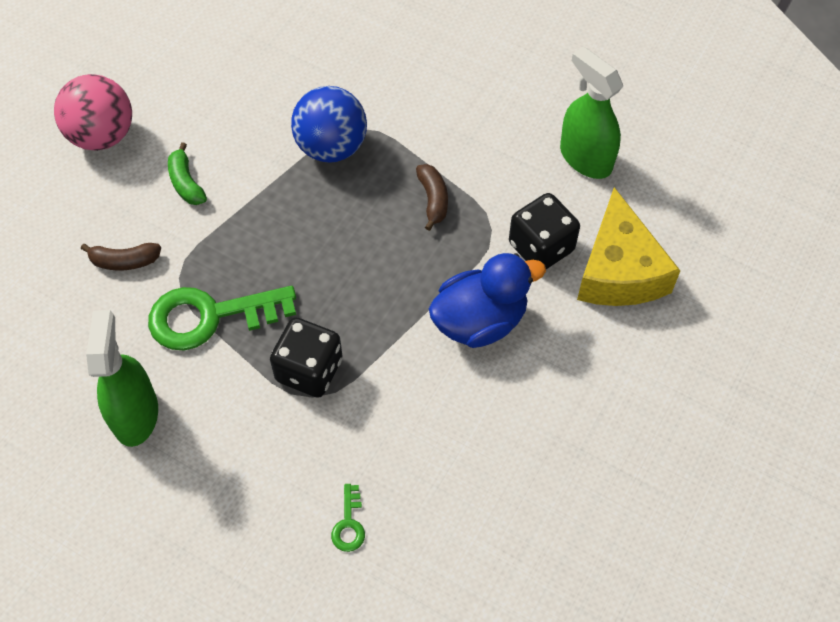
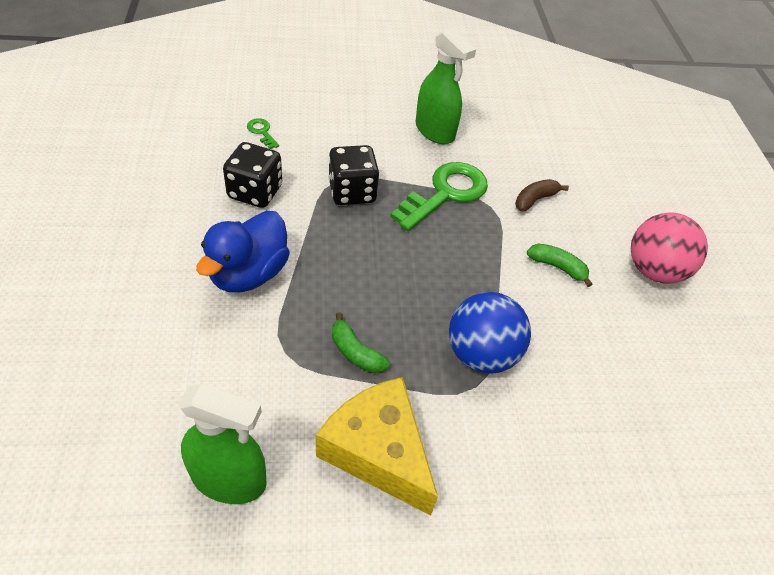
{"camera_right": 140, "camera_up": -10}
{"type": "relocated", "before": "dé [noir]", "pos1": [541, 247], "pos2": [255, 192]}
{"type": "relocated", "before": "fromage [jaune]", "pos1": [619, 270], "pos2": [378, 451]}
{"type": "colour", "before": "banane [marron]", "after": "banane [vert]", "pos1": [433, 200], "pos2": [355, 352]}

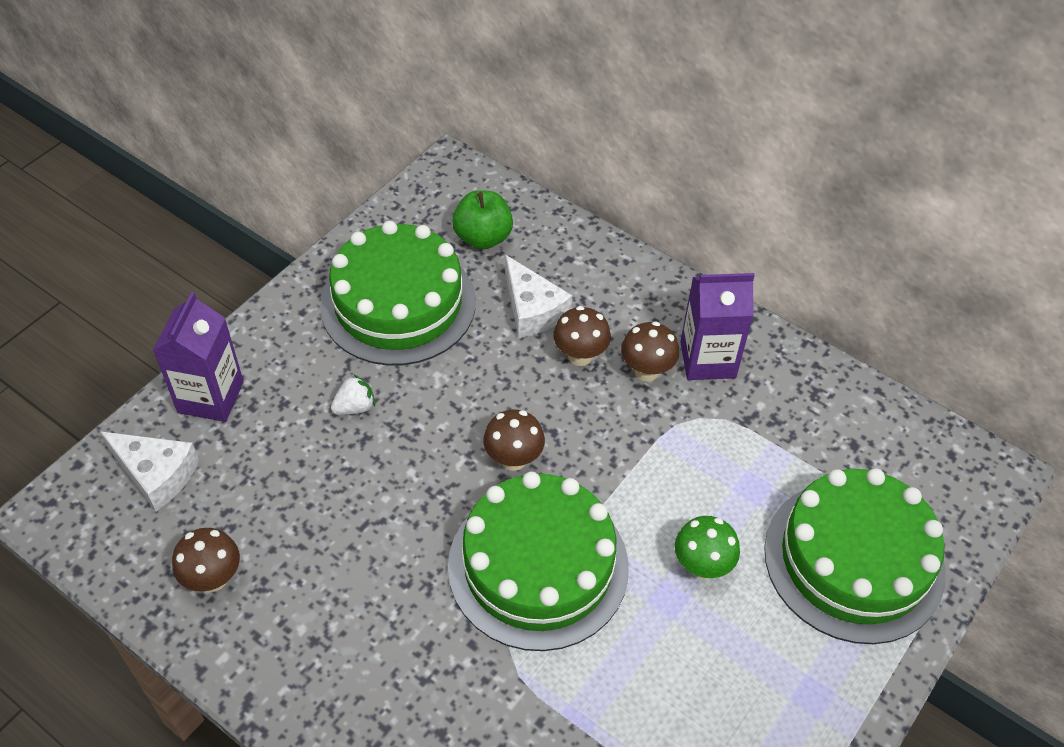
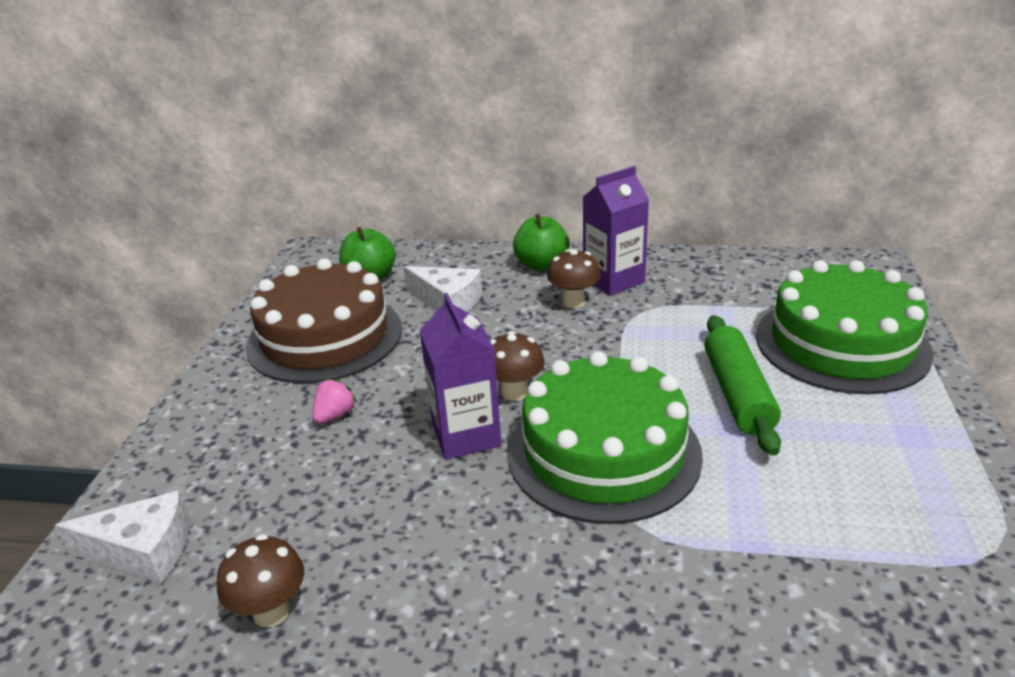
{"camera_right": -25, "camera_up": -20}
{"type": "missing", "before": "champignon [marron]", "pos1": [580, 356]}
{"type": "appeared", "after": "pomme [vert]", "pos2": [541, 265]}
{"type": "relocated", "before": "brique de lait [violet]", "pos1": [211, 397], "pos2": [466, 435]}
{"type": "exchanged", "before": "champignon [vert]", "after": "rouleau à pâtisserie [vert]", "pos1": [702, 566], "pos2": [737, 394]}
{"type": "colour", "before": "gâteau [vert]", "after": "gâteau [marron]", "pos1": [398, 303], "pos2": [325, 337]}
{"type": "colour", "before": "fraise [blanc]", "after": "fraise [rose]", "pos1": [355, 407], "pos2": [335, 415]}

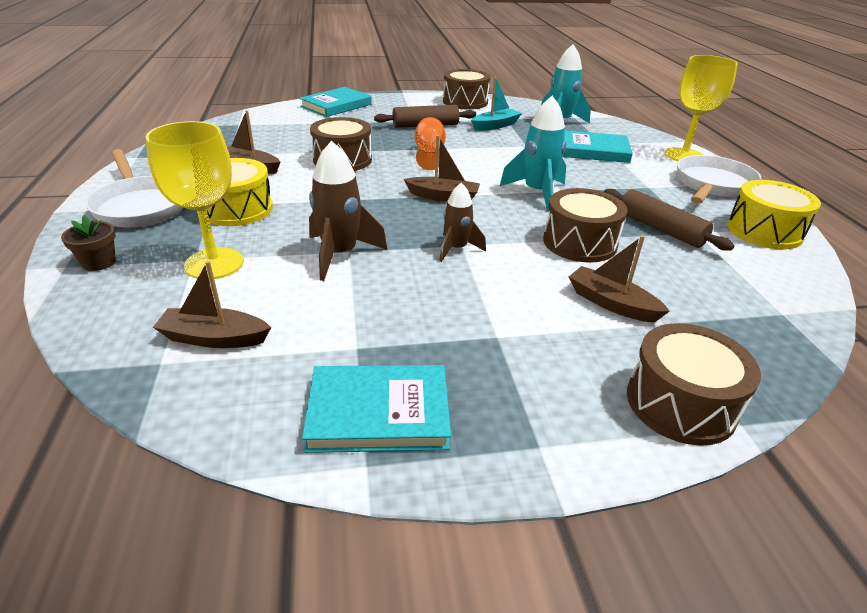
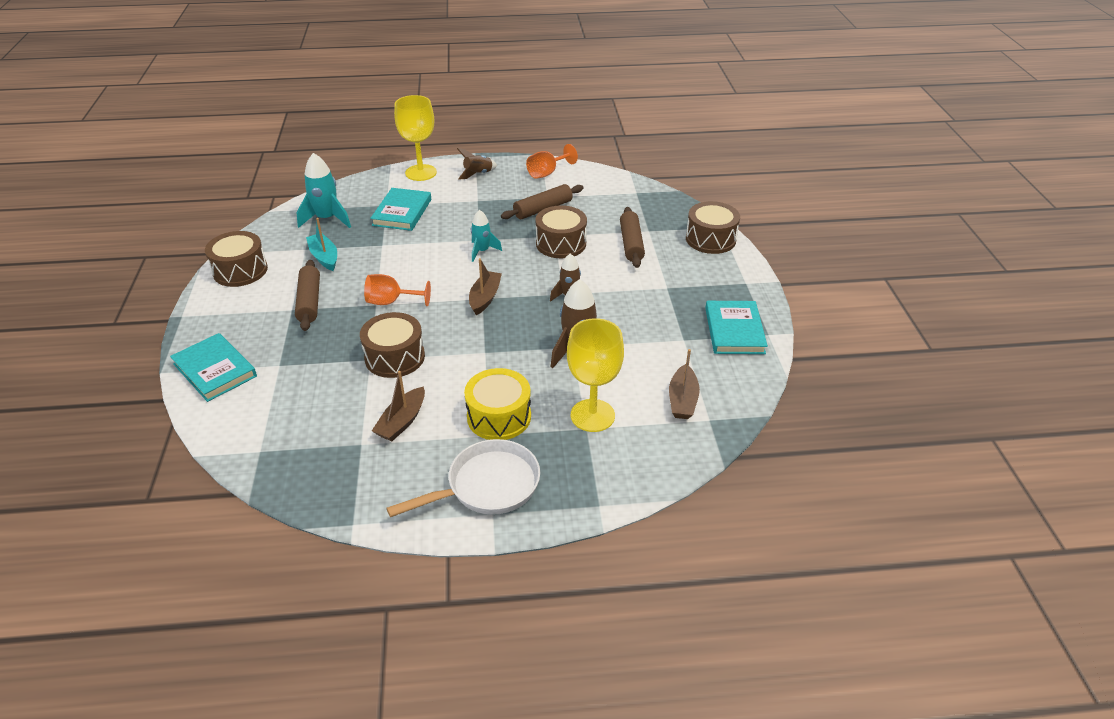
{"camera_right": -85, "camera_up": 5}
{"type": "missing", "before": "pot de fleurs [marron]", "pos1": [99, 262]}
{"type": "exchanged", "before": "bateau [marron]", "after": "rouleau à pâtisserie [marron]", "pos1": [611, 303], "pos2": [631, 243]}
{"type": "exchanged", "before": "poêle [blanc]", "after": "fusée [marron]", "pos1": [712, 185], "pos2": [478, 174]}
{"type": "exchanged", "before": "tambour [jaune]", "after": "verre à pied [orange]", "pos1": [764, 231], "pos2": [547, 173]}
{"type": "size", "before": "fusée [turquoise]", "pos1": [537, 193], "pos2": [482, 251], "scale": 0.63}

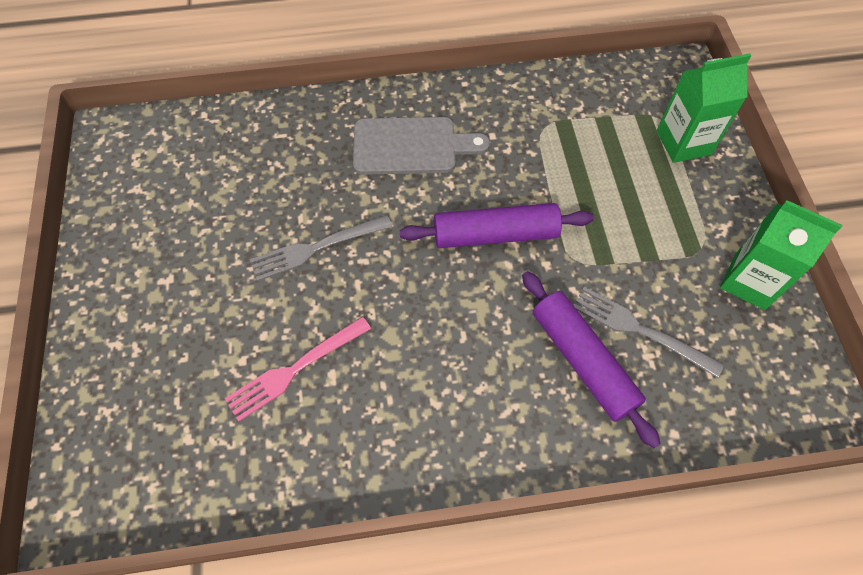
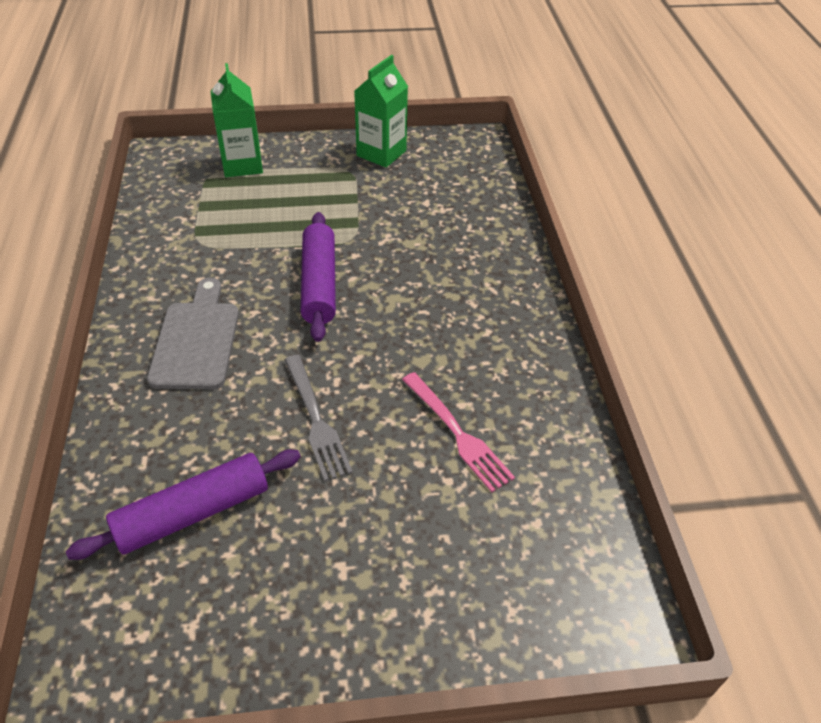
{"camera_right": -90, "camera_up": -15}
{"type": "missing", "before": "fourchette [gris]", "pos1": [639, 330]}
{"type": "relocated", "before": "rouleau à pâtisserie [violet]", "pos1": [583, 361], "pos2": [193, 513]}

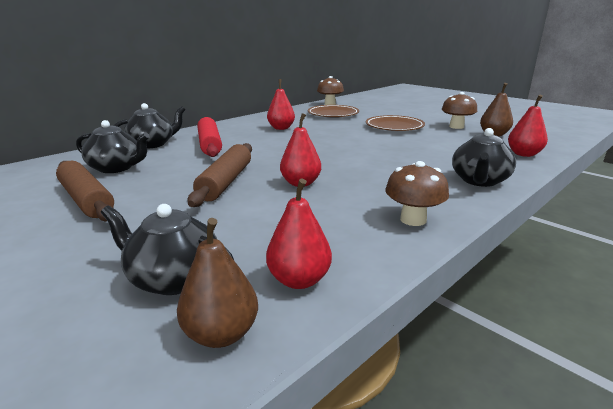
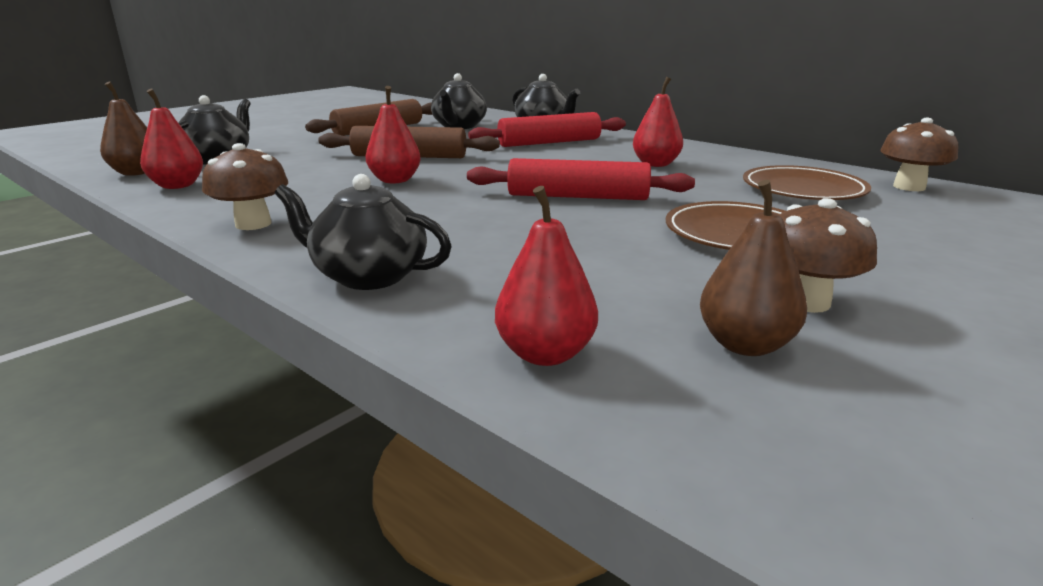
{"camera_right": 85, "camera_up": 0}
{"type": "appeared", "after": "rouleau à pâtisserie [rouge]", "pos2": [577, 196]}

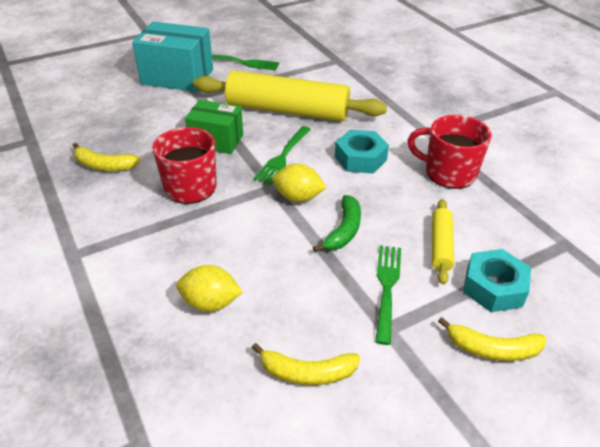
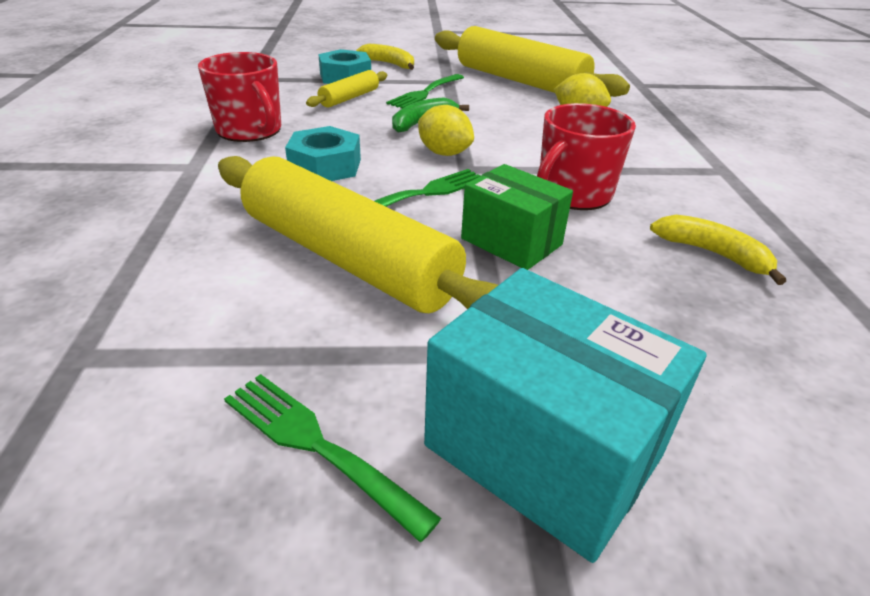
{"camera_right": -155, "camera_up": -5}
{"type": "exchanged", "before": "banane [jaune]", "after": "rouleau à pâtisserie [jaune]", "pos1": [307, 372], "pos2": [520, 81]}

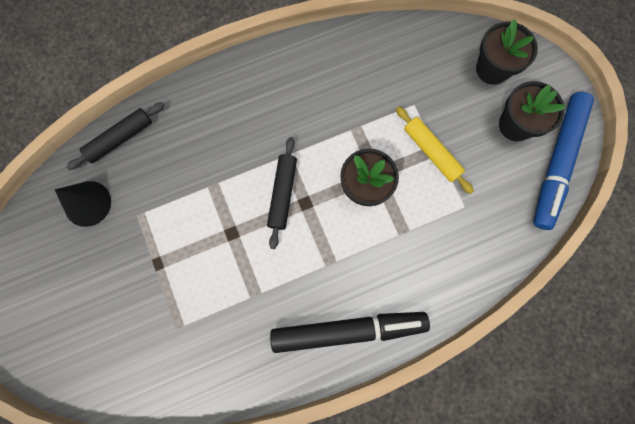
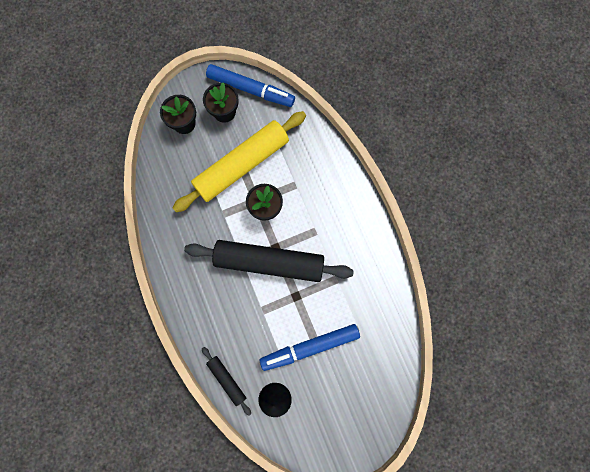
{"camera_right": -90, "camera_up": 0}
{"type": "missing", "before": "feutre [noir]", "pos1": [348, 330]}
{"type": "appeared", "after": "feutre [bleu]", "pos2": [310, 347]}
{"type": "size", "before": "rouleau à pâtisserie [noir]", "pos1": [283, 194], "pos2": [269, 262], "scale": 2.16}
{"type": "size", "before": "rouleau à pâtisserie [jaune]", "pos1": [431, 152], "pos2": [242, 165], "scale": 2.16}

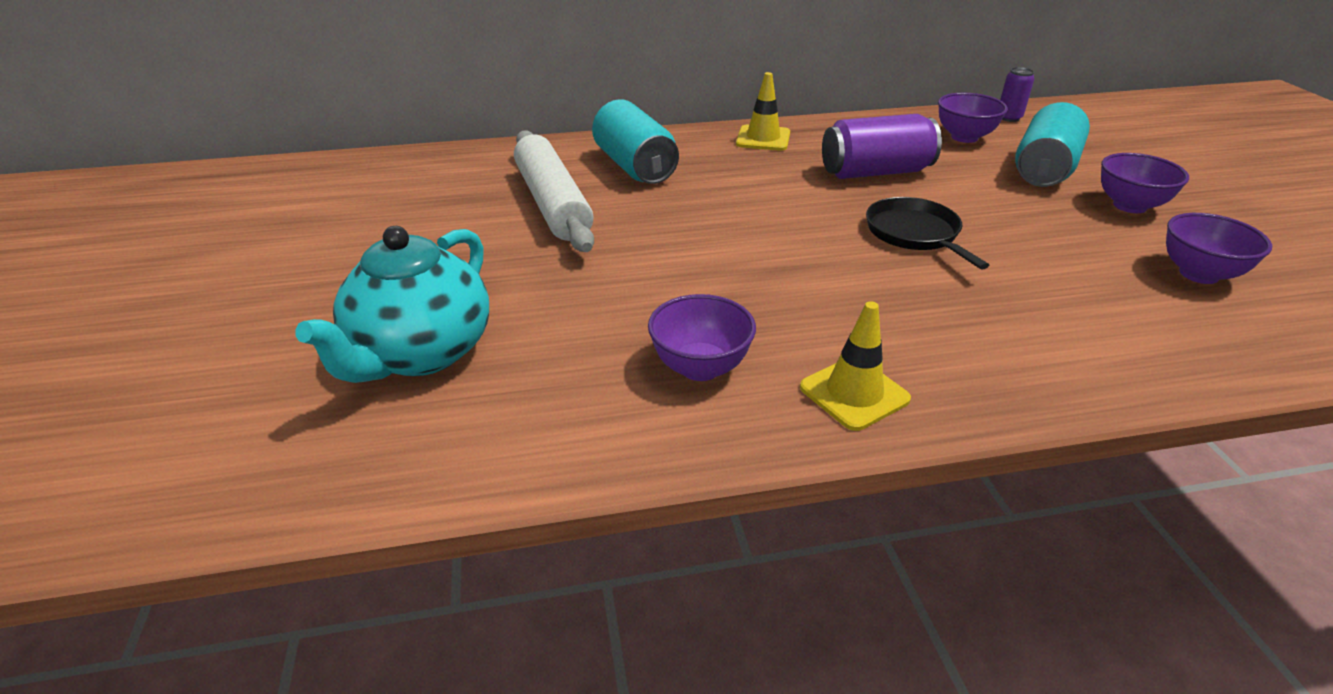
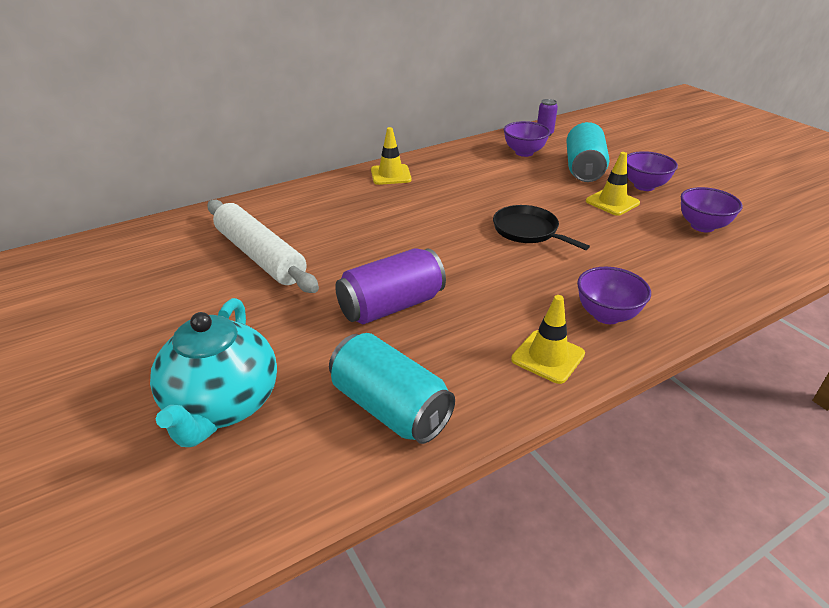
{"camera_right": -20, "camera_up": 0}
{"type": "appeared", "after": "cône de chantier [jaune]", "pos2": [612, 202]}
{"type": "relocated", "before": "canette [turquoise]", "pos1": [634, 167], "pos2": [390, 408]}
{"type": "relocated", "before": "bol [violet]", "pos1": [700, 367], "pos2": [606, 315]}
{"type": "relocated", "before": "canette [violet]", "pos1": [875, 172], "pos2": [391, 306]}

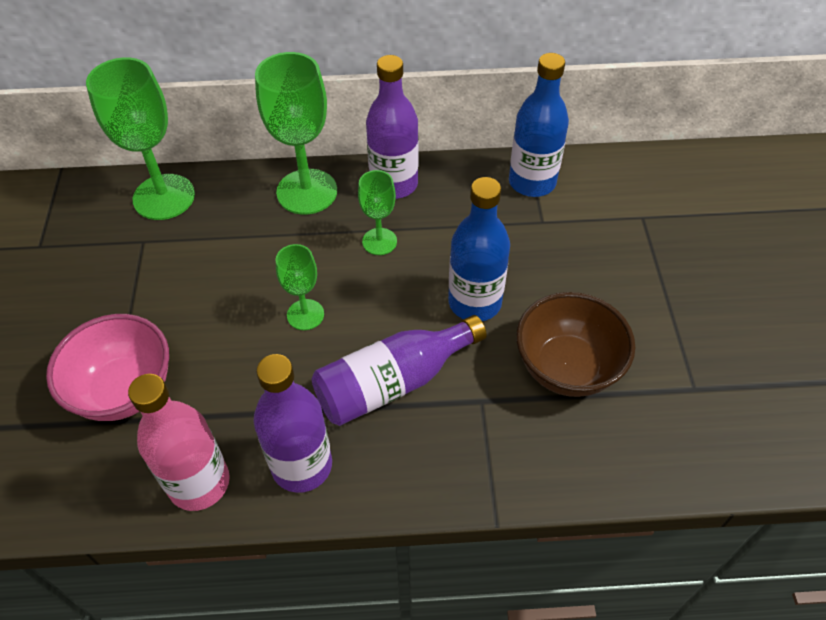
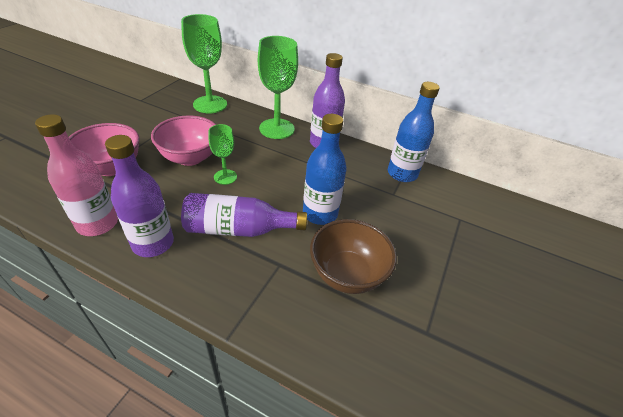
{"camera_right": 25, "camera_up": -10}
{"type": "missing", "before": "verre à pied [vert]", "pos1": [379, 241]}
{"type": "appeared", "after": "bol [rose]", "pos2": [190, 158]}

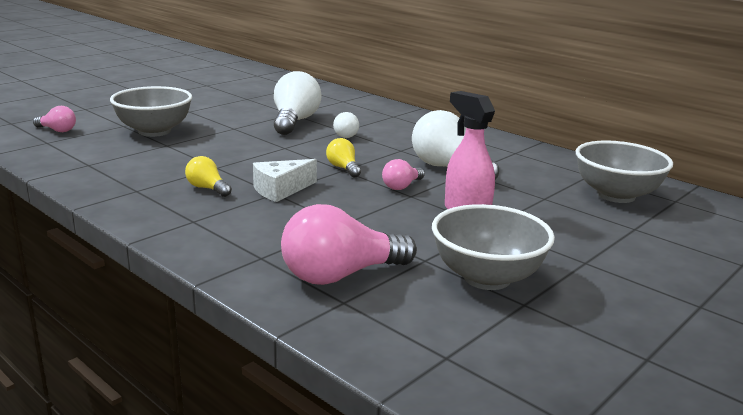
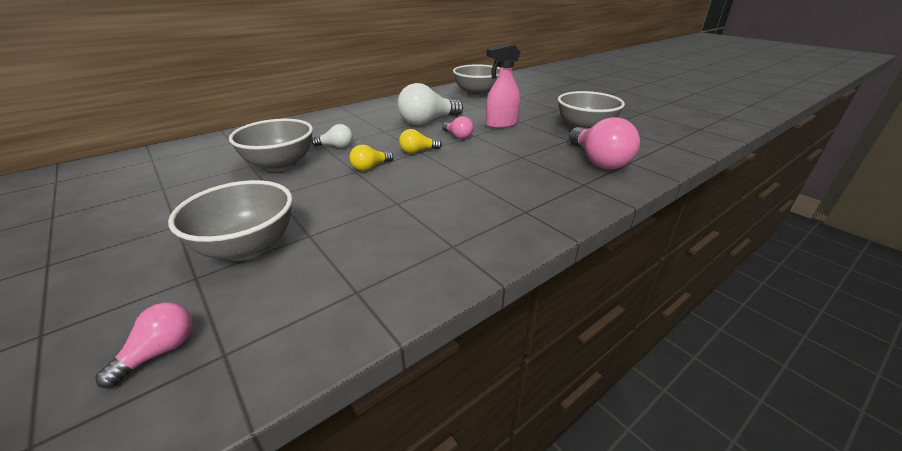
{"camera_right": -80, "camera_up": 10}
{"type": "missing", "before": "fromage [blanc]", "pos1": [280, 190]}
{"type": "relocated", "before": "ampoule [jaune]", "pos1": [207, 188], "pos2": [370, 167]}
{"type": "exchanged", "before": "ampoule [blanc]", "after": "bol [gris]", "pos1": [294, 122], "pos2": [280, 165]}

